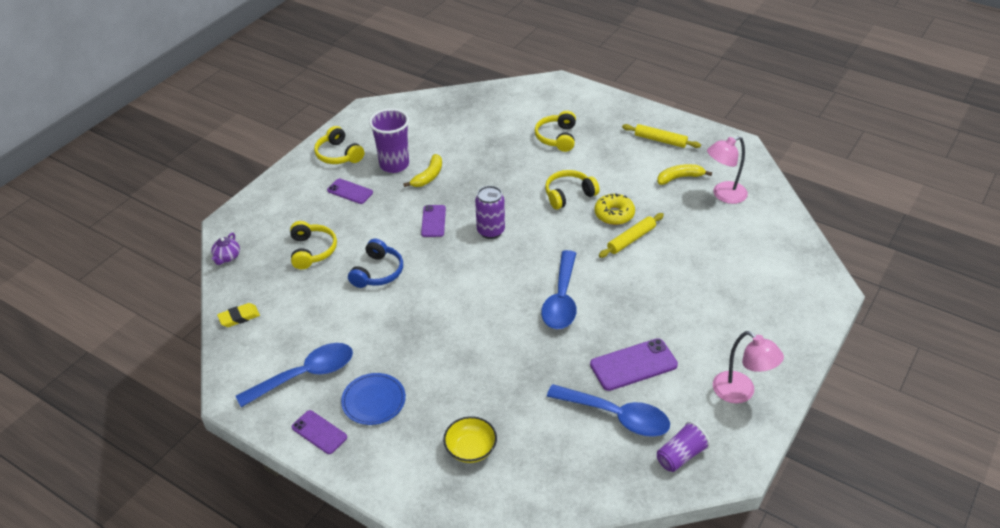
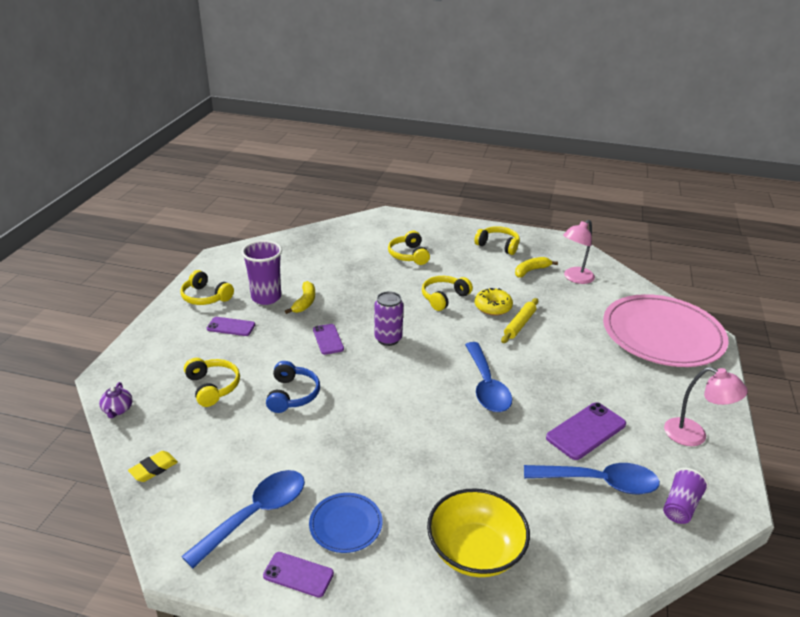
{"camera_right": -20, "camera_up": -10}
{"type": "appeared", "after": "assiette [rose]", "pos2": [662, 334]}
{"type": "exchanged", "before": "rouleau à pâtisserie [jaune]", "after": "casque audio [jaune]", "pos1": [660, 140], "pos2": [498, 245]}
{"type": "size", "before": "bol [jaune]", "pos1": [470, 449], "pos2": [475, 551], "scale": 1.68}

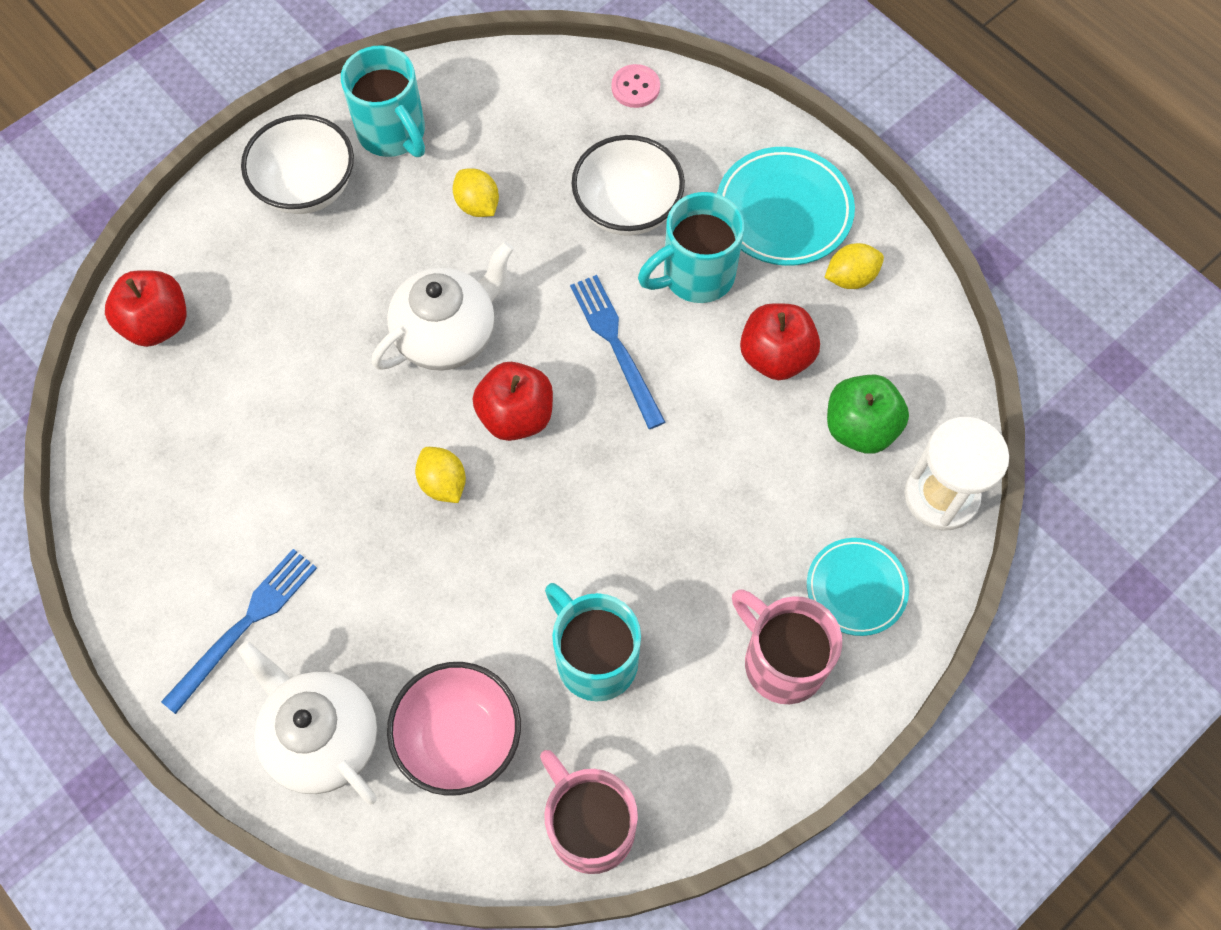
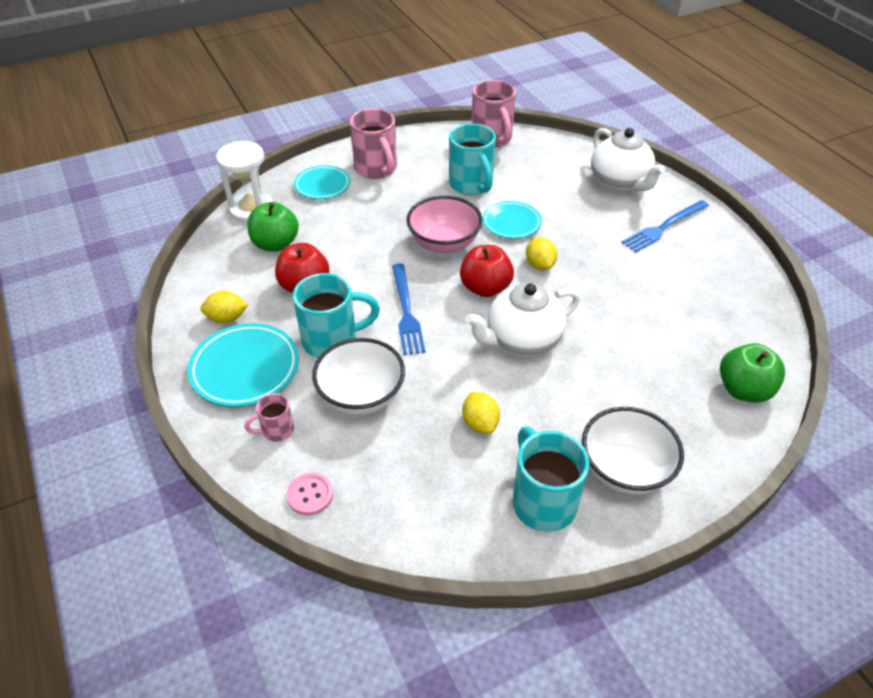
{"camera_right": -165, "camera_up": -20}
{"type": "appeared", "after": "tasse [rose]", "pos2": [276, 430]}
{"type": "appeared", "after": "assiette [turquoise]", "pos2": [511, 223]}
{"type": "relocated", "before": "bol [rose]", "pos1": [459, 737], "pos2": [444, 243]}
{"type": "colour", "before": "pomme [rouge]", "after": "pomme [vert]", "pos1": [157, 324], "pos2": [744, 390]}

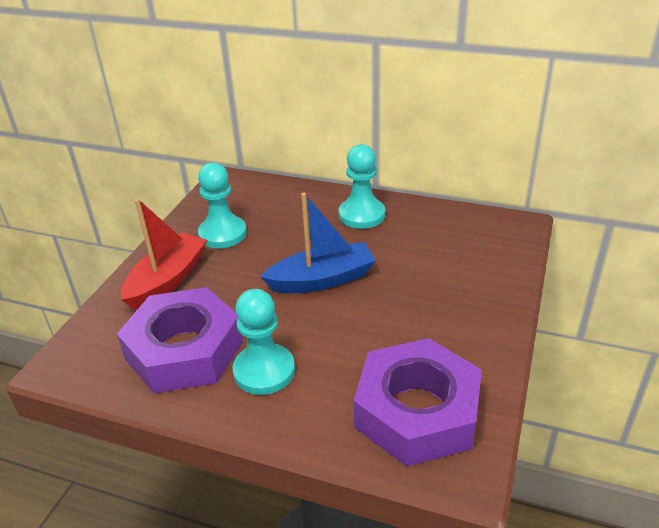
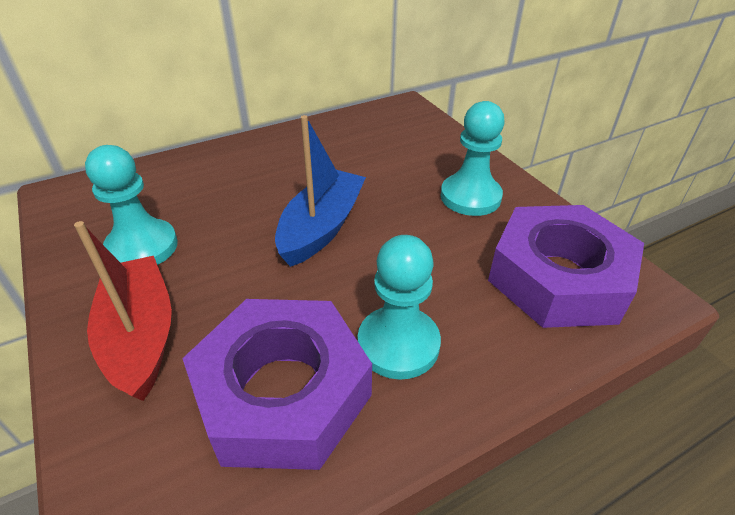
{"camera_right": -50, "camera_up": 5}
{"type": "relocated", "before": "pion [turquoise]", "pos1": [362, 215], "pos2": [470, 197]}

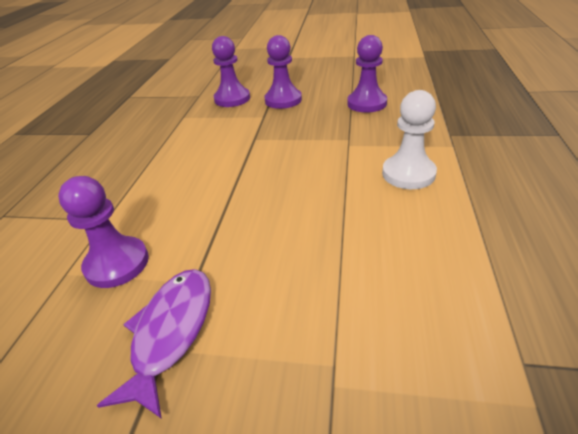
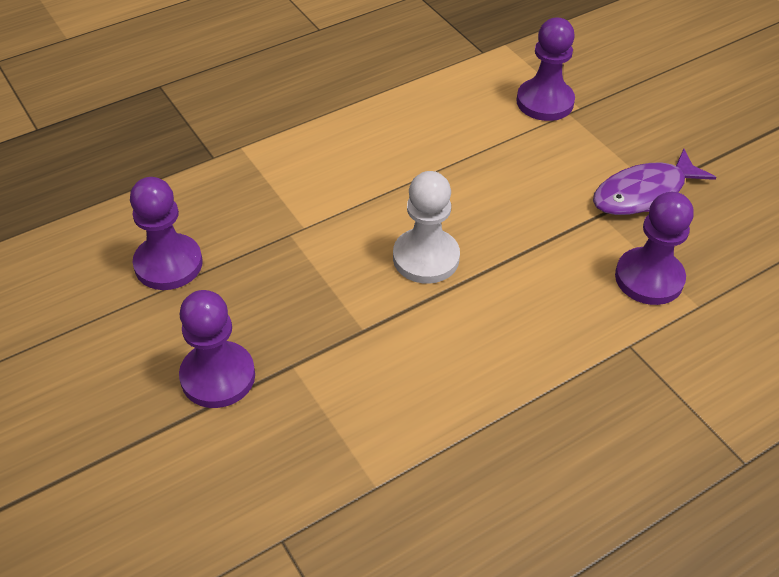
{"camera_right": -135, "camera_up": 10}
{"type": "relocated", "before": "pion [violet]", "pos1": [232, 99], "pos2": [545, 102]}
{"type": "relocated", "before": "pion [blanc]", "pos1": [408, 174], "pos2": [426, 258]}

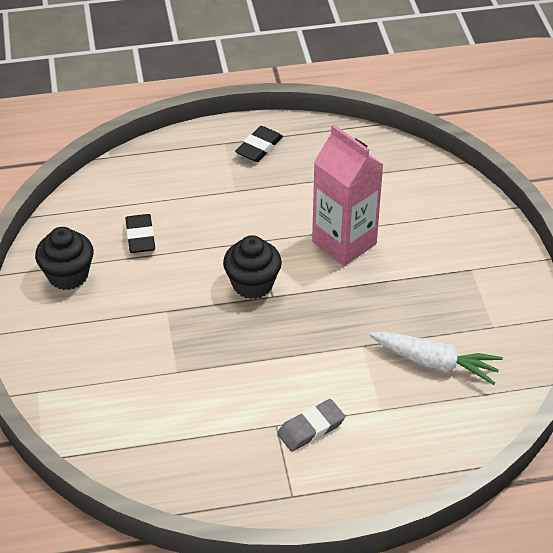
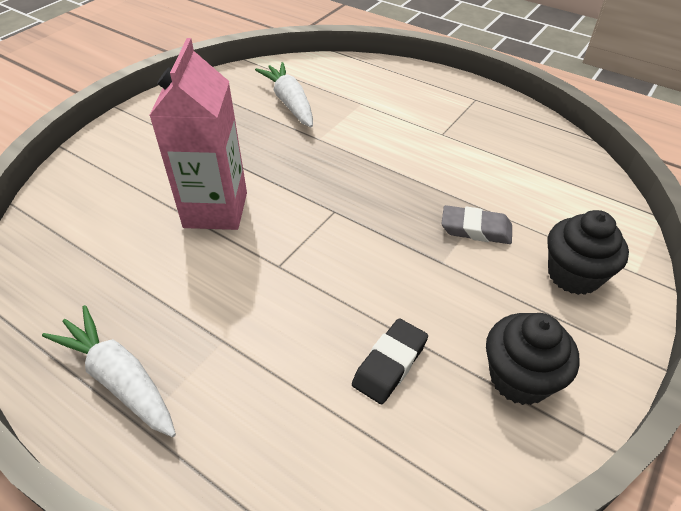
{"camera_right": -135, "camera_up": 0}
{"type": "relocated", "before": "muffin [noir]", "pos1": [252, 284], "pos2": [573, 275]}
{"type": "relocated", "before": "gomme [gris]", "pos1": [311, 428], "pos2": [476, 229]}
{"type": "exchanged", "before": "gomme [noir]", "after": "carotte [blanc]", "pos1": [259, 147], "pos2": [119, 378]}

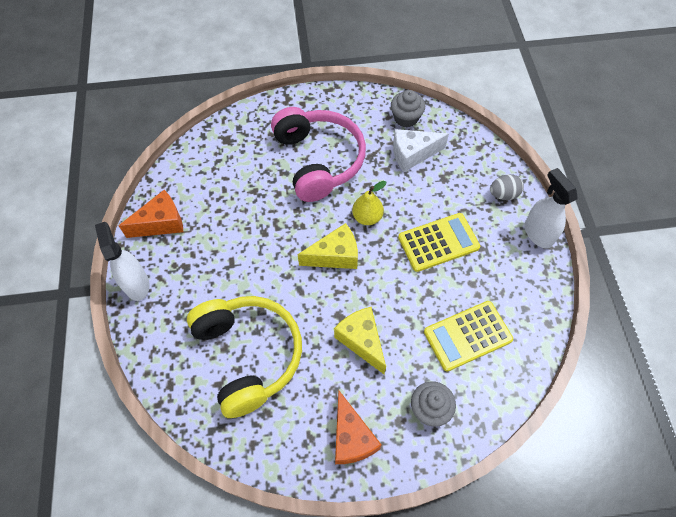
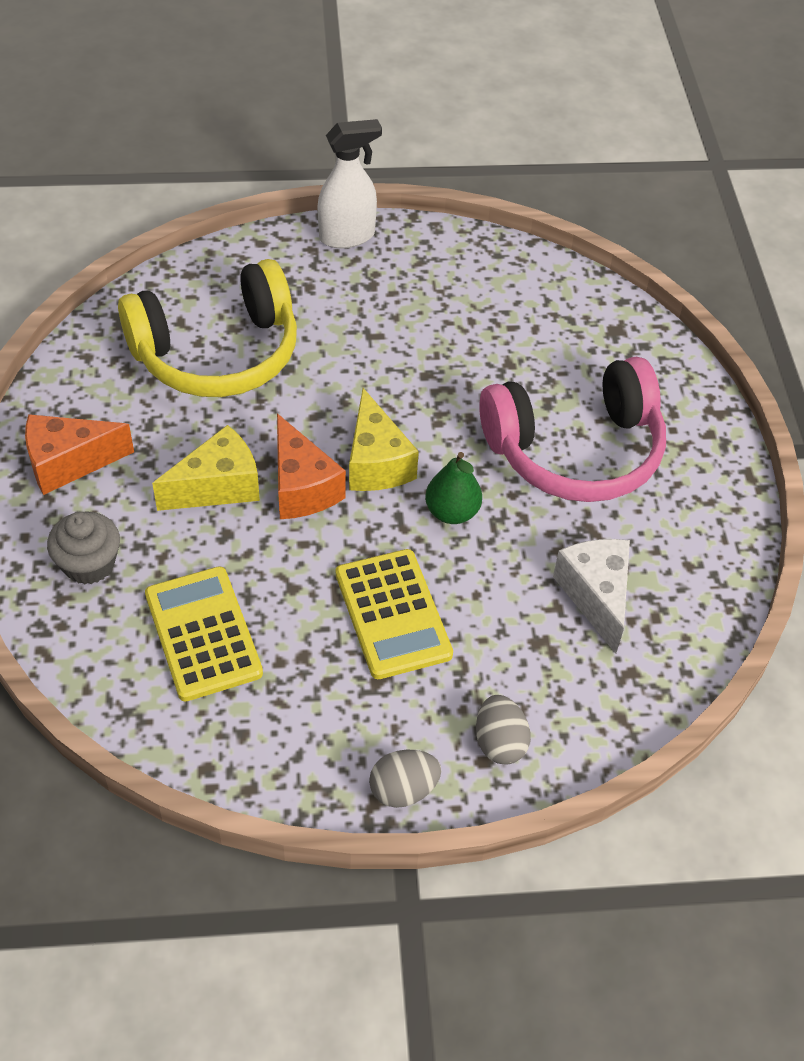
{"camera_right": 90, "camera_up": -10}
{"type": "missing", "before": "muffin [gris]", "pos1": [406, 118]}
{"type": "relocated", "before": "fromage [orange]", "pos1": [161, 223], "pos2": [302, 487]}
{"type": "exchanged", "before": "vaporisateur [blanc]", "after": "œuf [gris]", "pos1": [538, 233], "pos2": [403, 790]}
{"type": "colour", "before": "poire [jaune]", "after": "poire [vert]", "pos1": [367, 217], "pos2": [452, 512]}

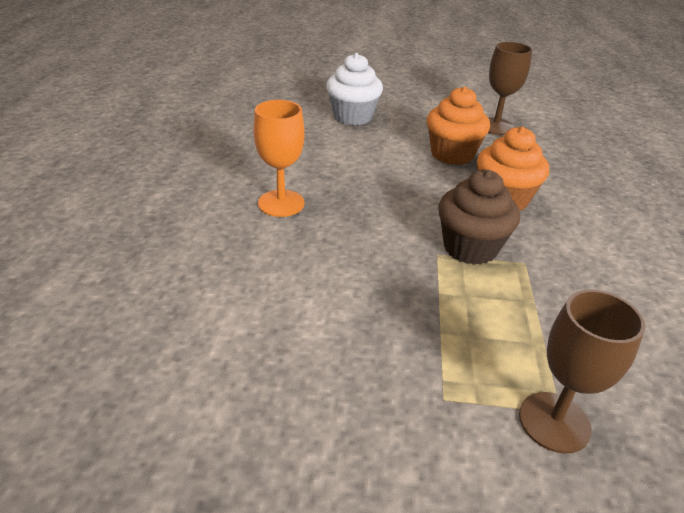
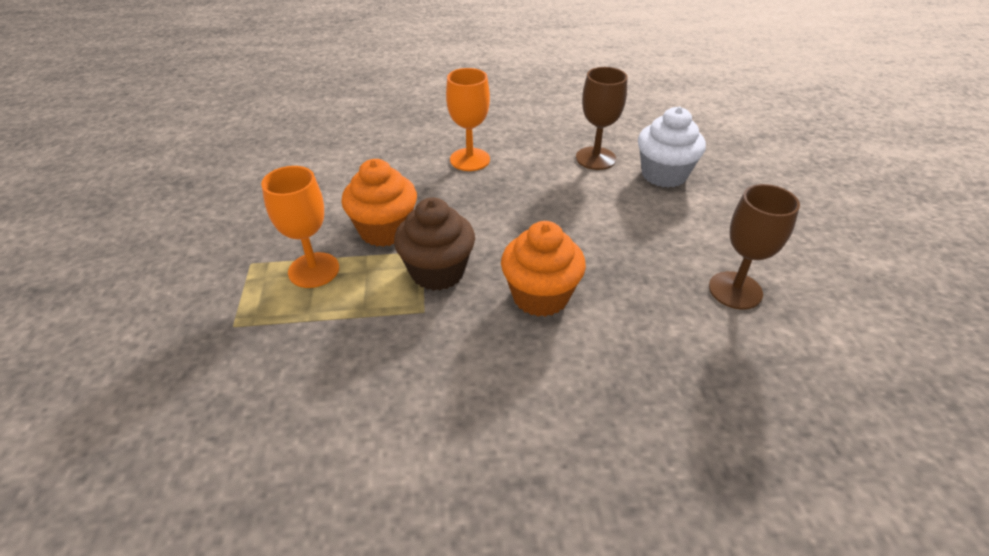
{"camera_right": 80, "camera_up": 5}
{"type": "appeared", "after": "verre à pied [orange]", "pos2": [314, 270]}
{"type": "relocated", "before": "muffin [orange]", "pos1": [452, 154], "pos2": [384, 230]}
{"type": "relocated", "before": "verre à pied [marron]", "pos1": [554, 422], "pos2": [595, 158]}

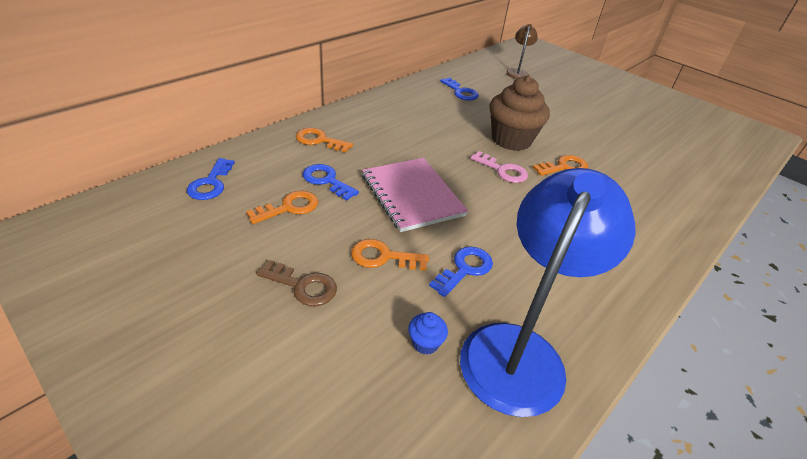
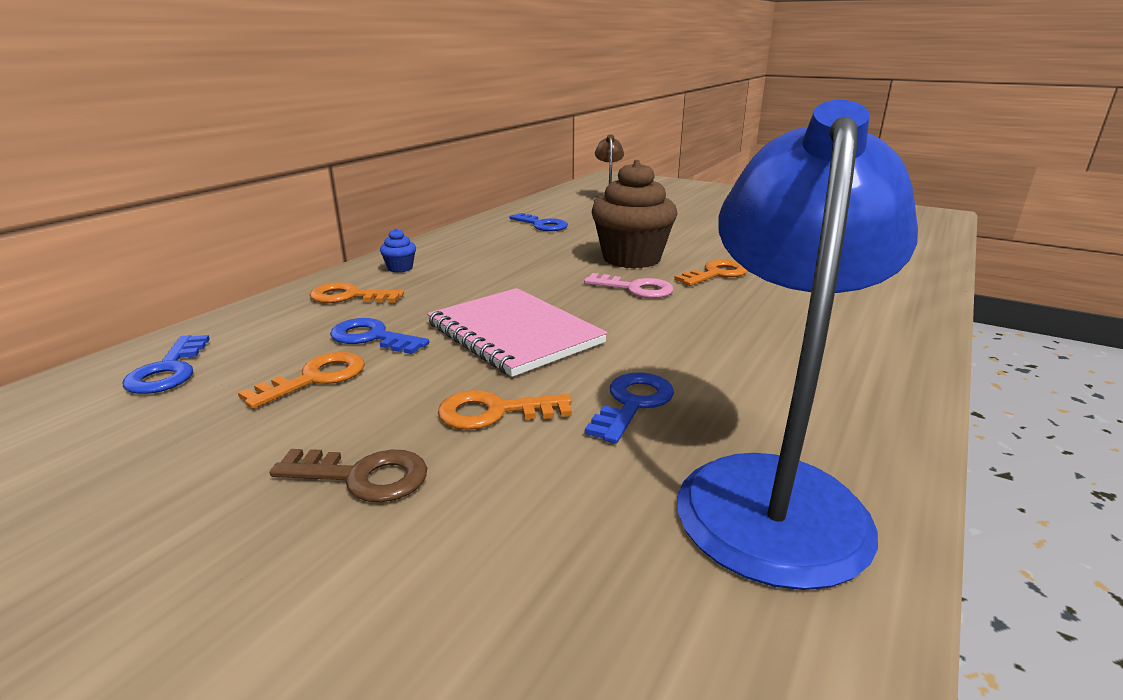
{"camera_right": -10, "camera_up": -15}
{"type": "relocated", "before": "muffin [bleu]", "pos1": [425, 343], "pos2": [400, 268]}

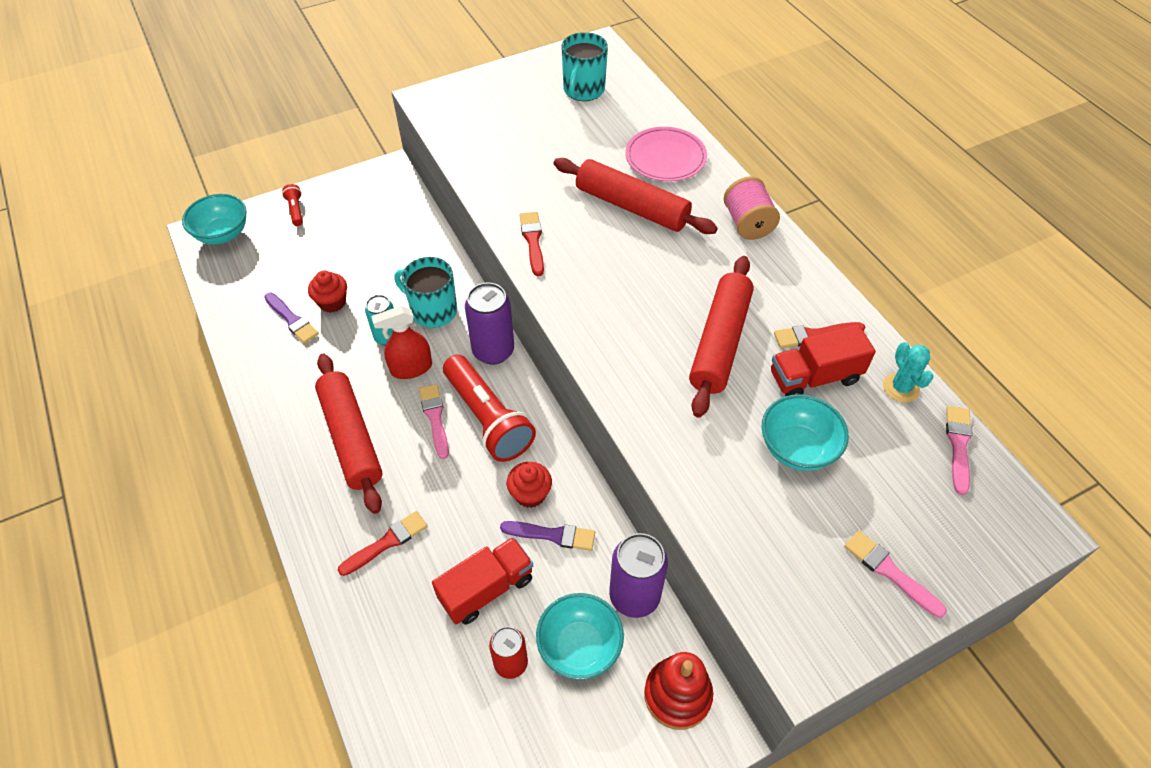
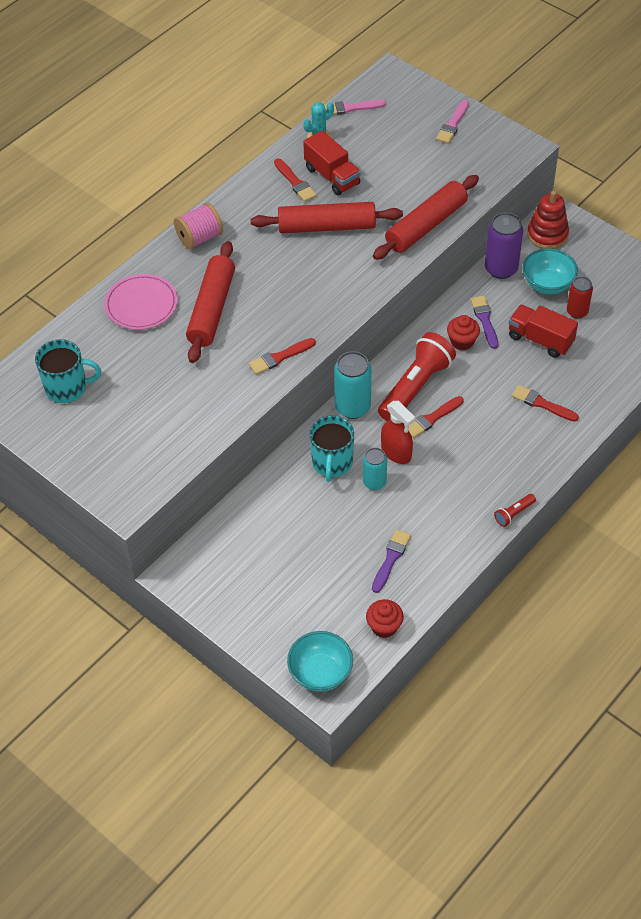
{"camera_right": -110, "camera_up": 0}
{"type": "missing", "before": "bol [turquoise]", "pos1": [797, 448]}
{"type": "relocated", "before": "lampe de poche [rouge]", "pos1": [296, 210], "pos2": [514, 513]}
{"type": "relocated", "before": "muffin [rouge]", "pos1": [332, 302], "pos2": [384, 626]}
{"type": "relocated", "before": "rouleau à pâtisserie [rouge]", "pos1": [351, 437], "pos2": [426, 225]}
{"type": "colour", "before": "pinceau [rose]", "after": "pinceau [rouge]", "pos1": [435, 418], "pos2": [432, 418]}
{"type": "colour", "before": "canette [violet]", "after": "canette [turquoise]", "pos1": [493, 351], "pos2": [352, 407]}

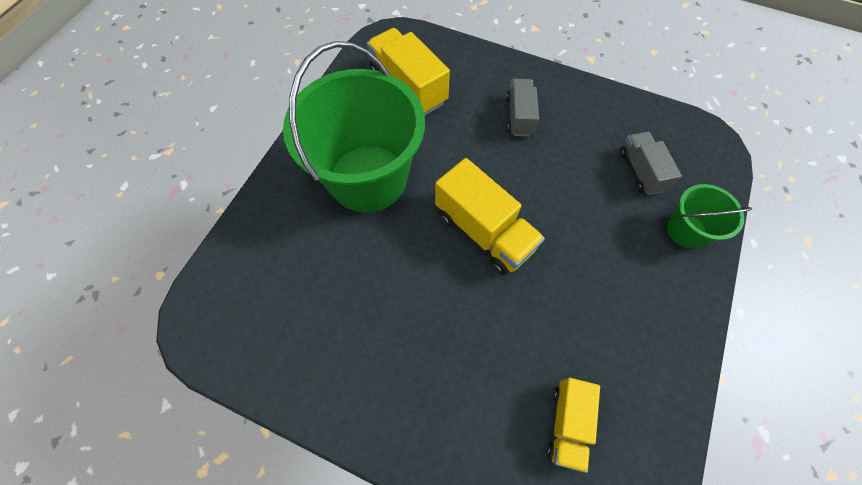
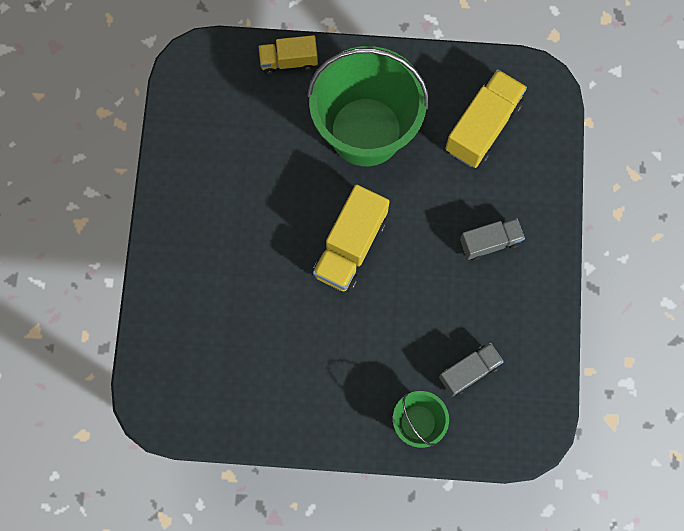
{"camera_right": 70, "camera_up": 10}
{"type": "relocated", "before": "camion [jaune]", "pos1": [567, 424], "pos2": [289, 61]}

